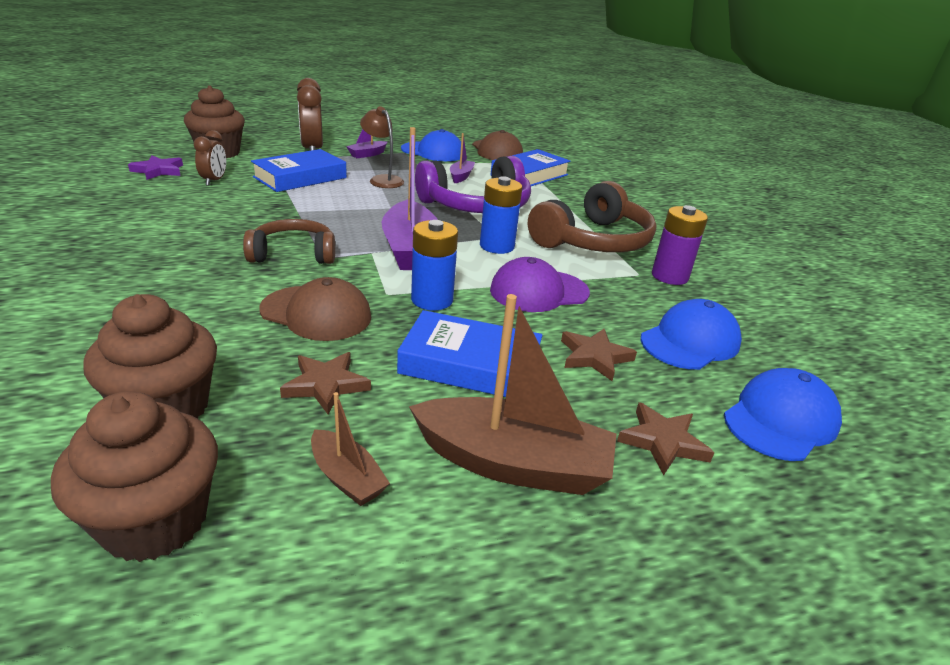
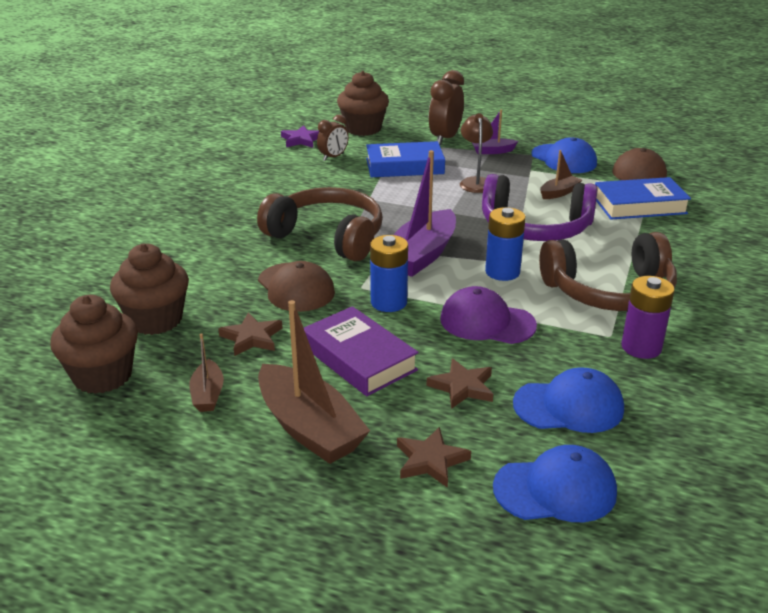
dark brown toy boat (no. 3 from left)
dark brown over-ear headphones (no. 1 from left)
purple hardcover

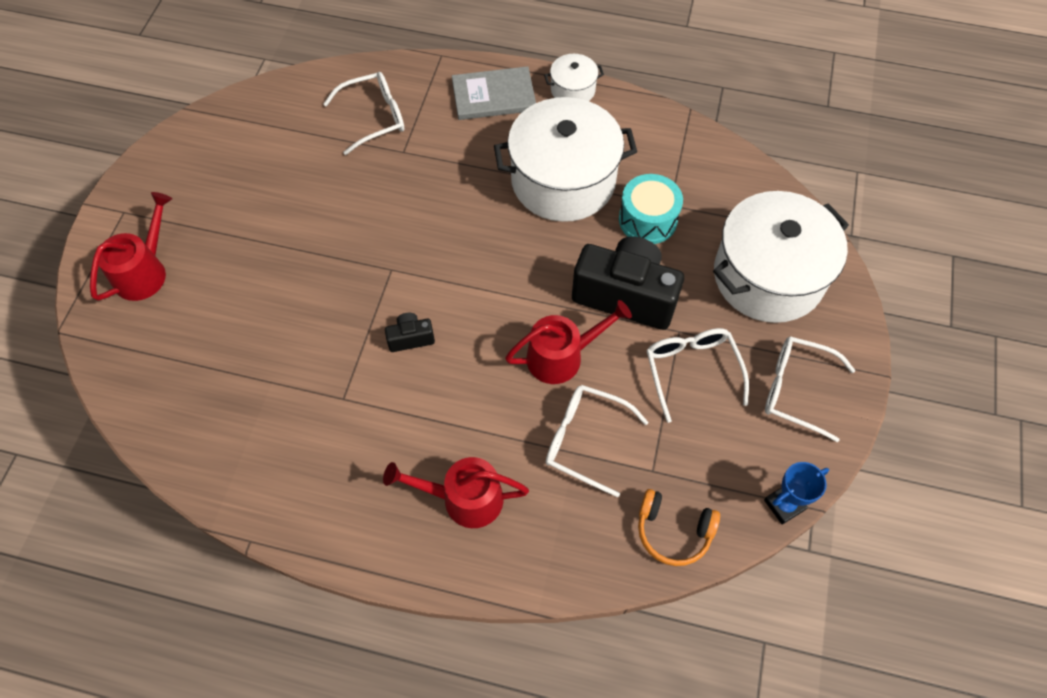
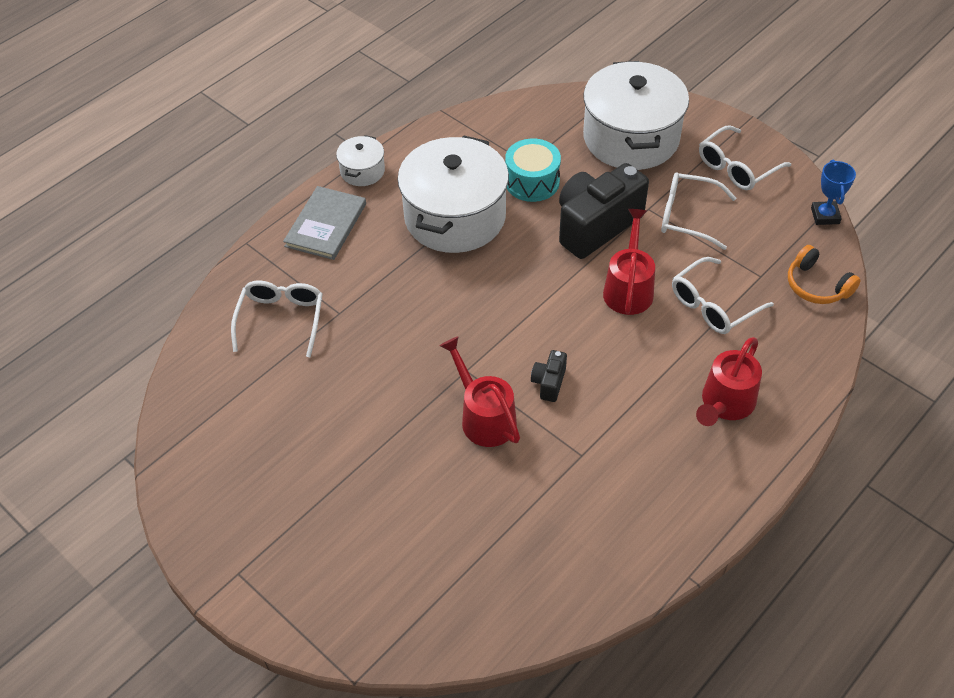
red watering pot (no. 1 from left)
bright orange over-ear headphones

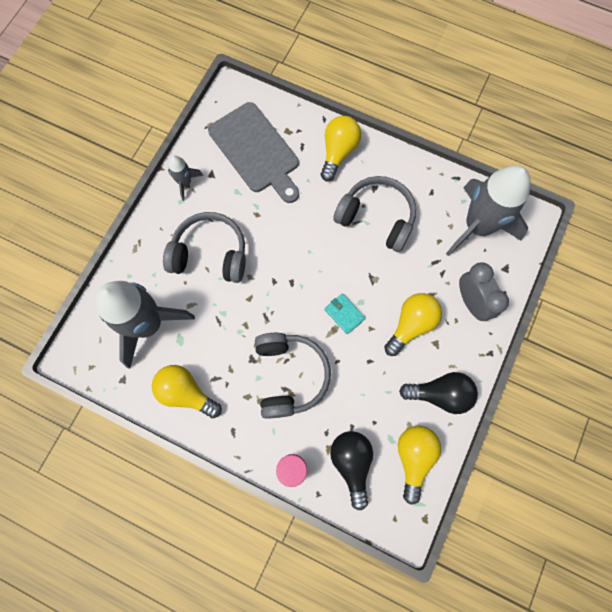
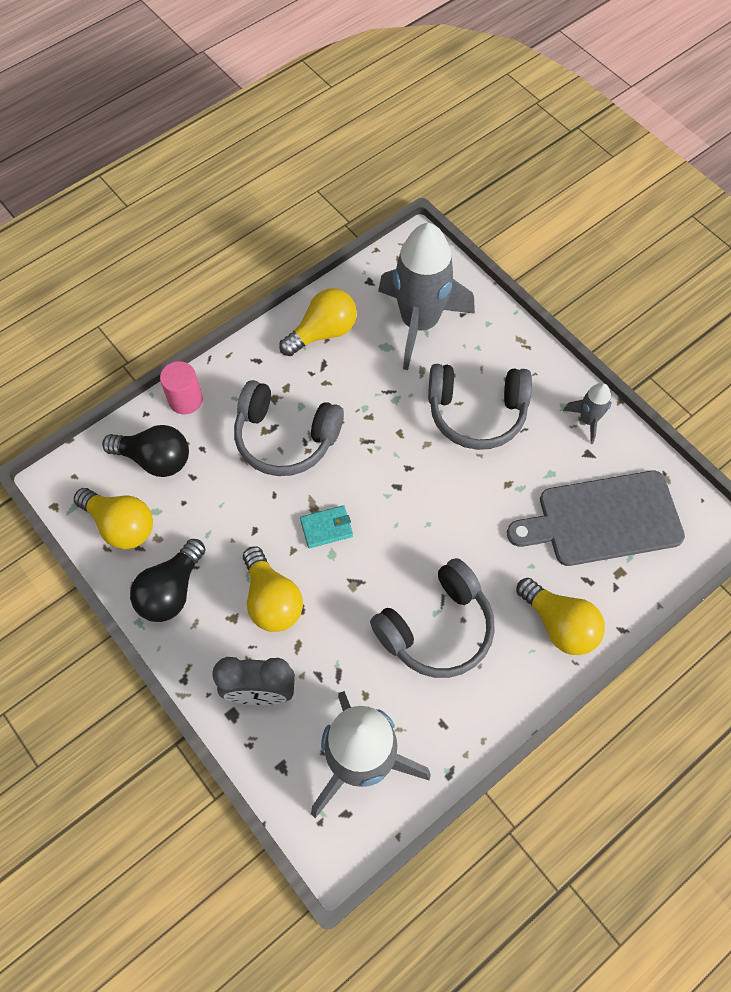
grey over-ear headphones (no. 3 from left)

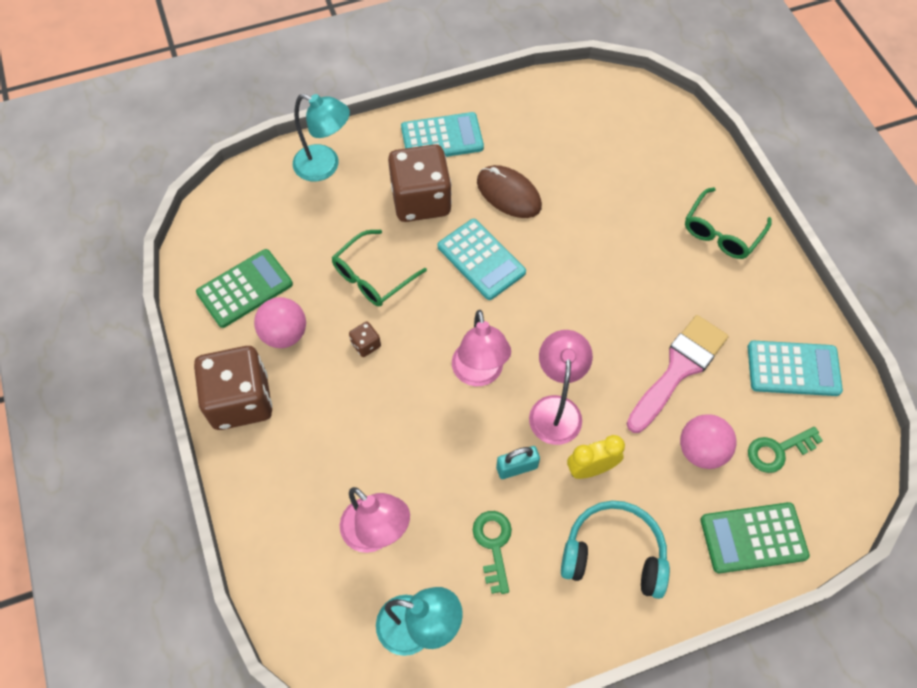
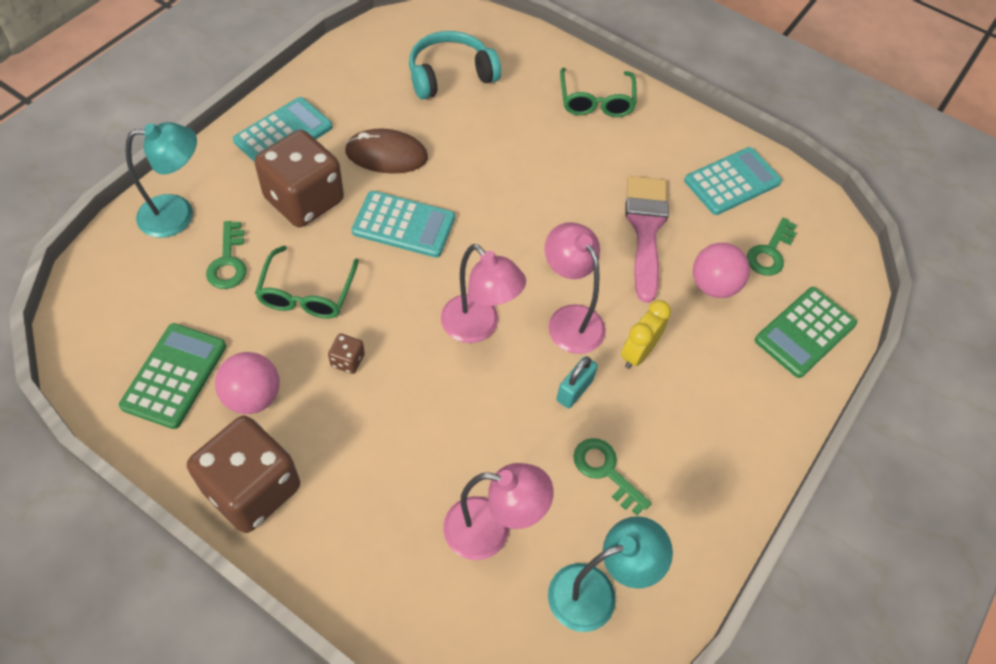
teal over-ear headphones
green key (no. 1 from left)

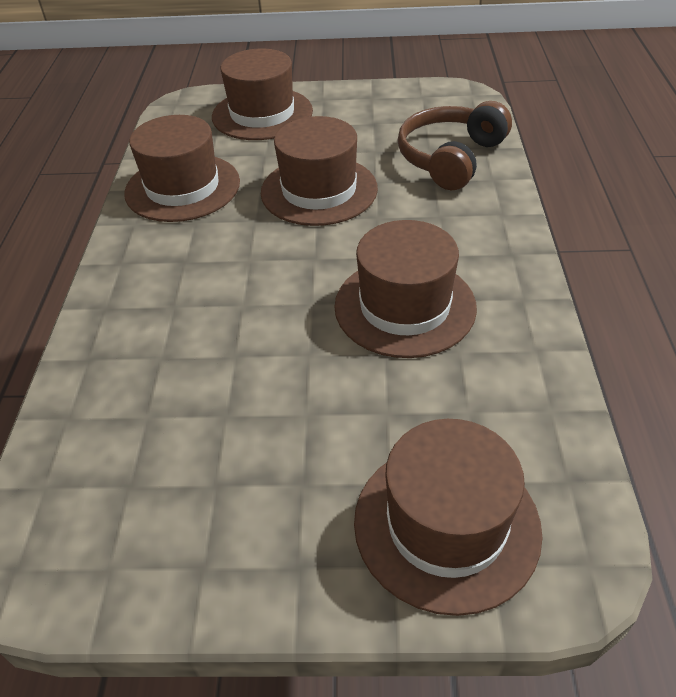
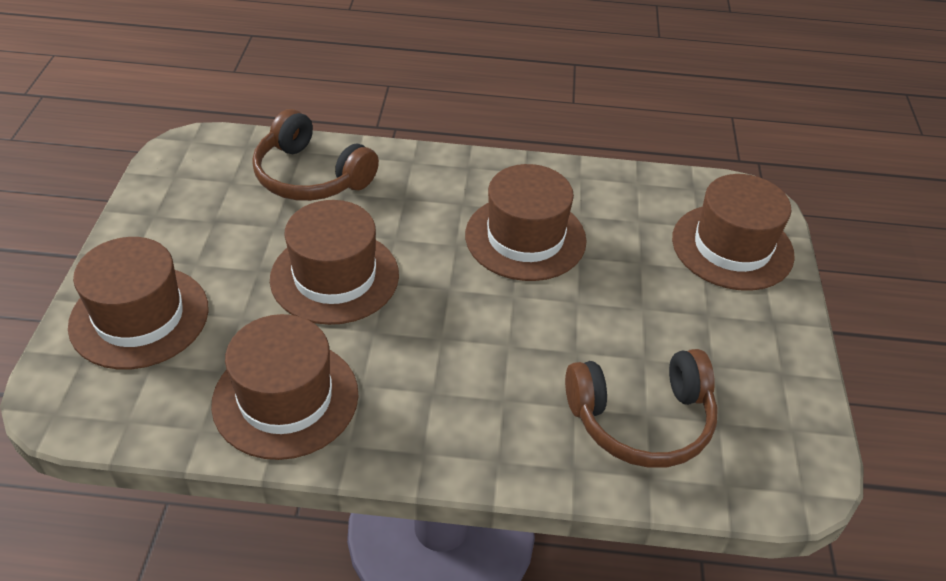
dark brown over-ear headphones (no. 2 from left)

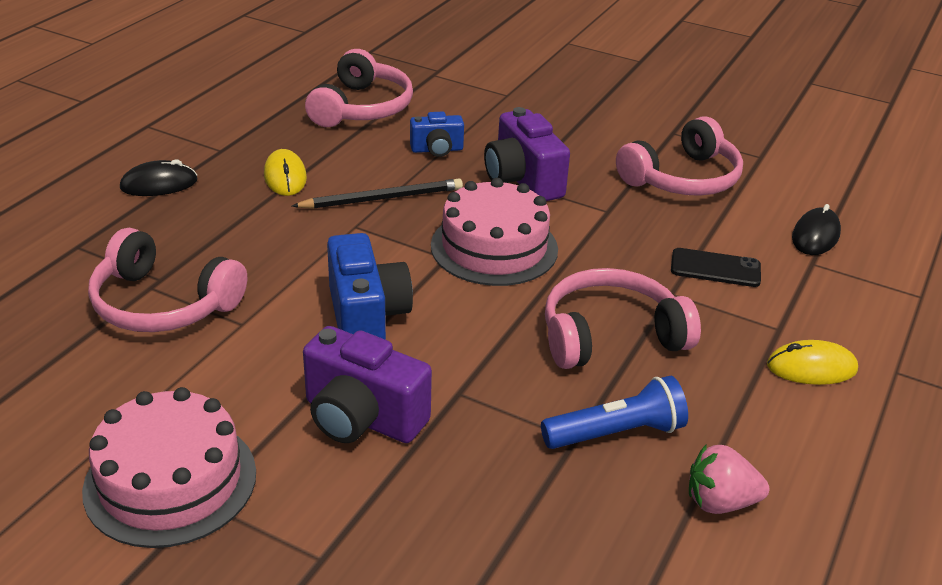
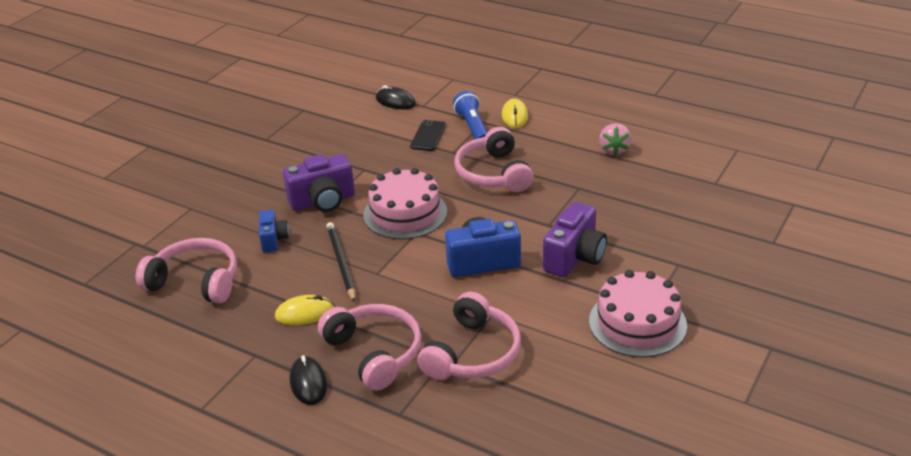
rose-pink over-ear headphones (no. 2 from left)
blue torch

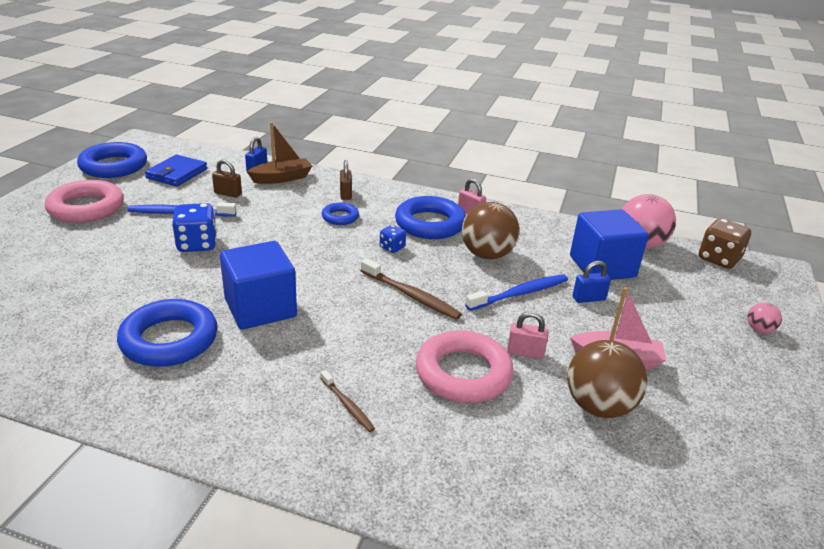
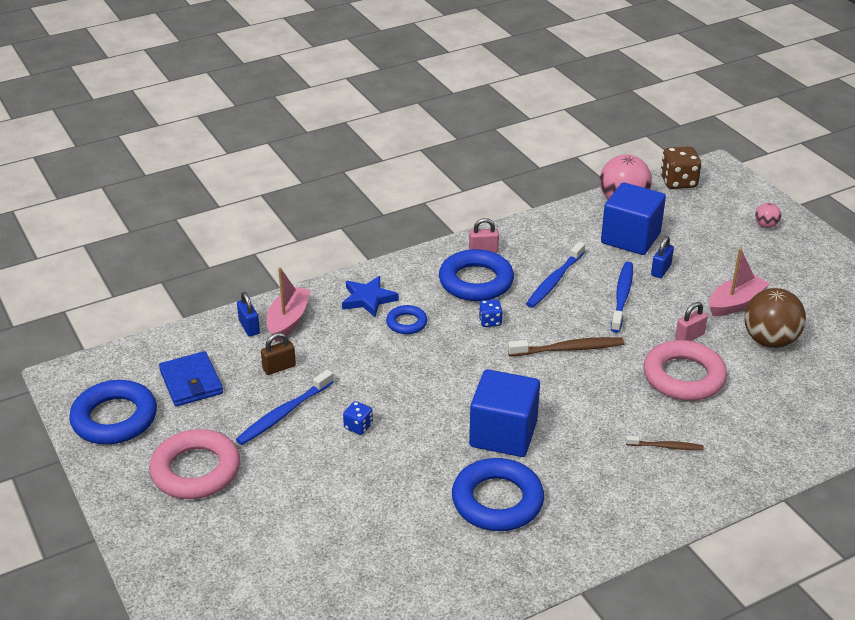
rose-pink toy boat (no. 1 from left)
blue star shape
blue dental brush (no. 2 from left)
blue die (no. 1 from left)

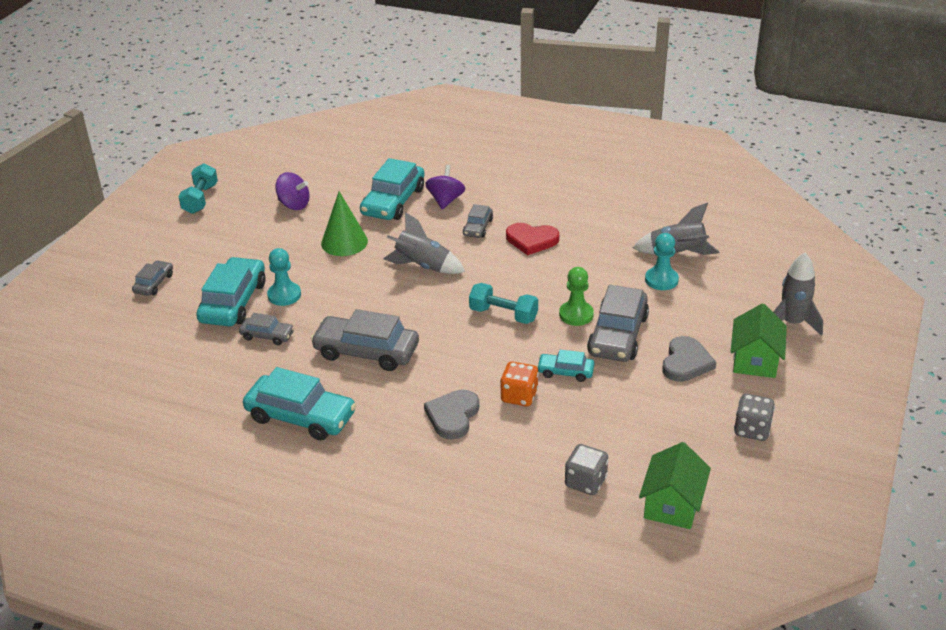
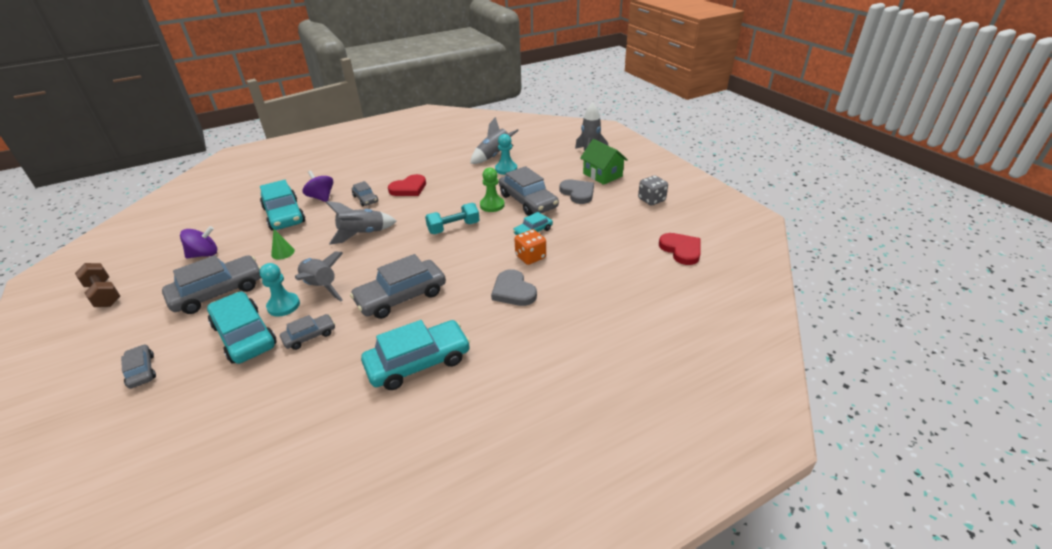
dark brown dumbbell
green cone shape
red love heart (no. 2 from left)
grey die (no. 1 from left in the first image)
grey spaceship (no. 1 from left)
grey car (no. 2 from left)

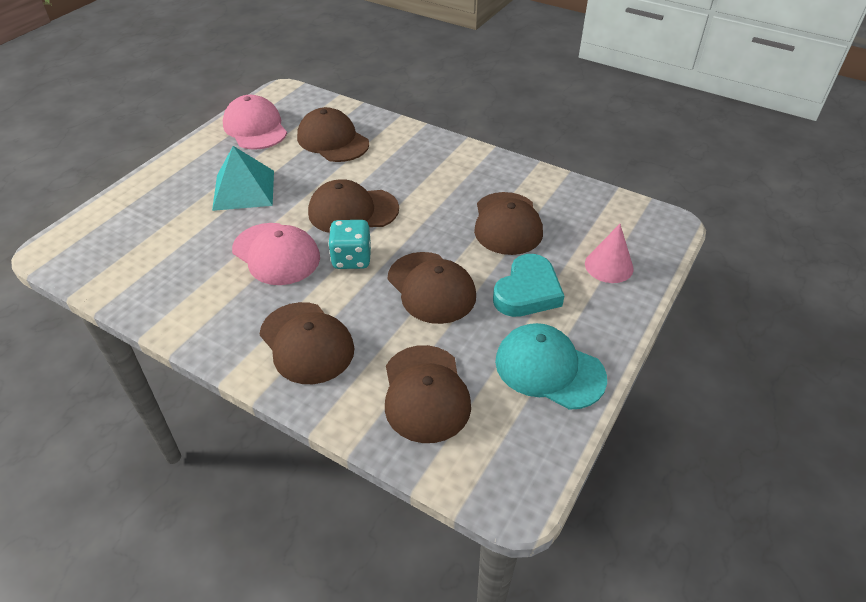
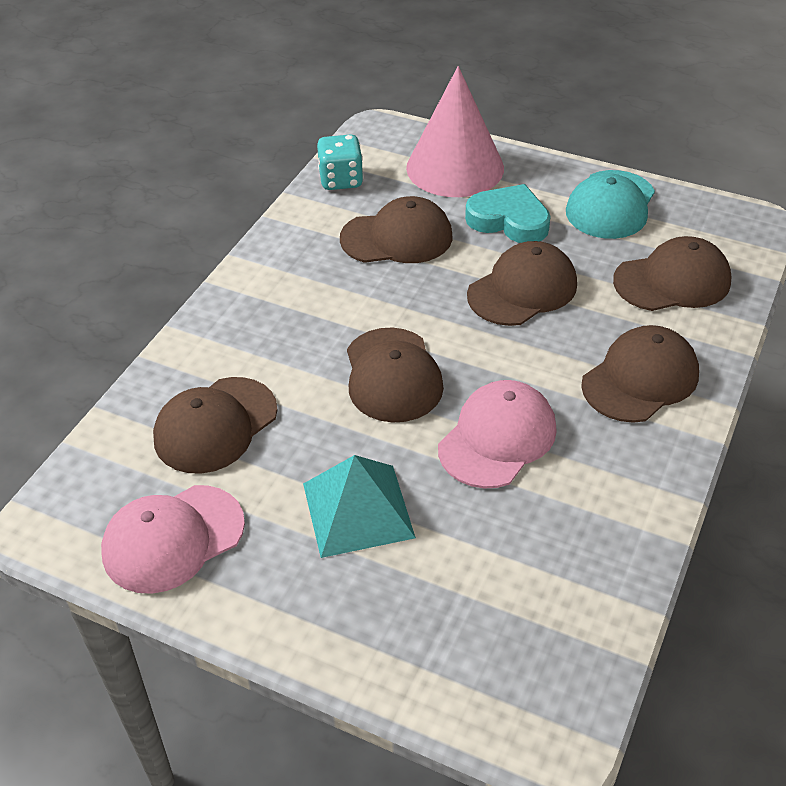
teal die
rose-pink cone shape

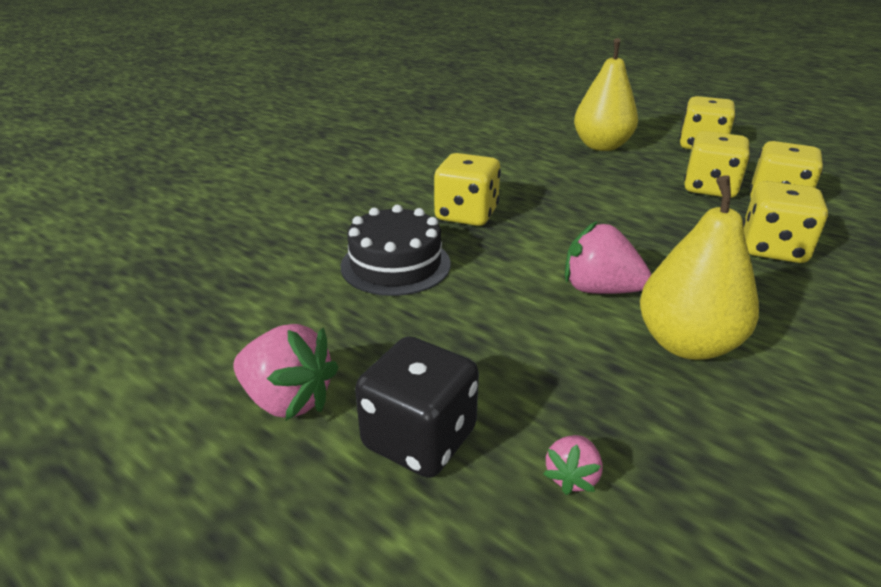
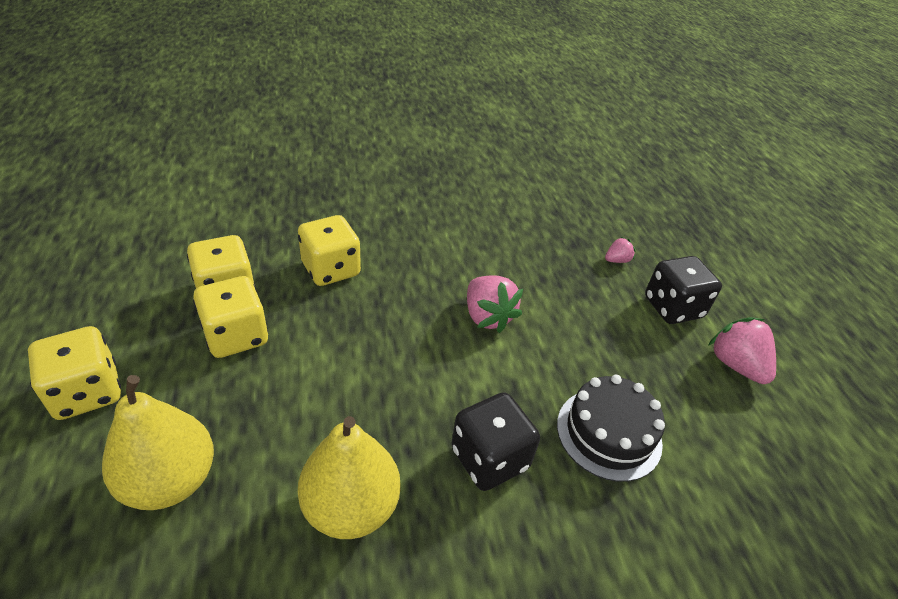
black die (no. 1 from left)
bright yellow toy pear (no. 2 from left)

